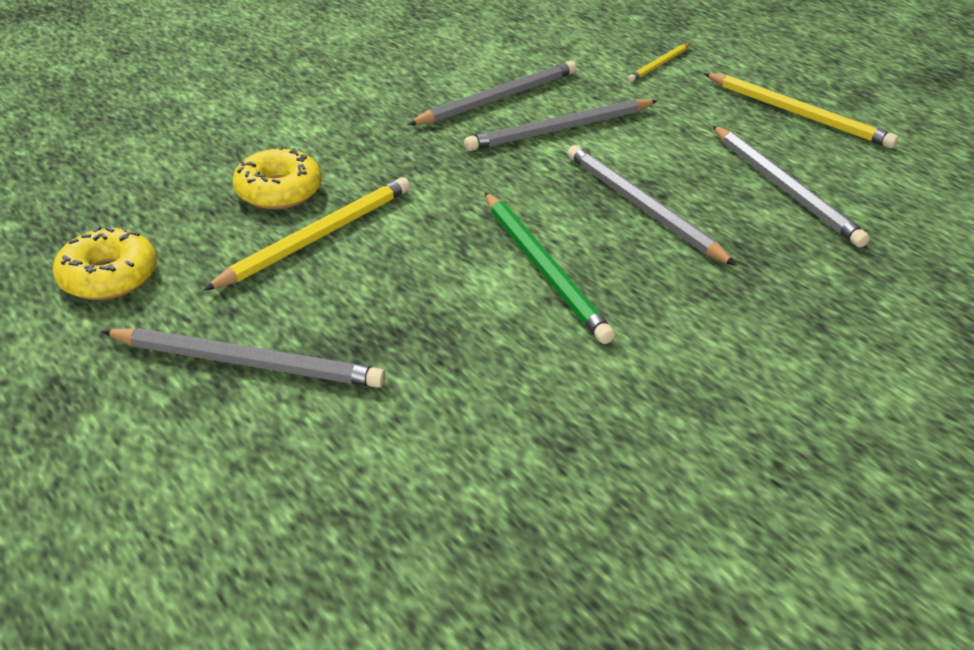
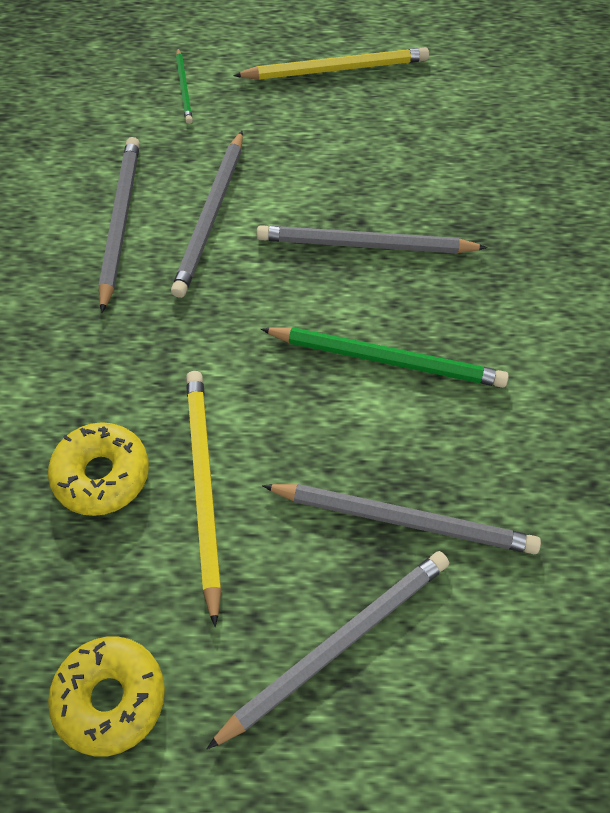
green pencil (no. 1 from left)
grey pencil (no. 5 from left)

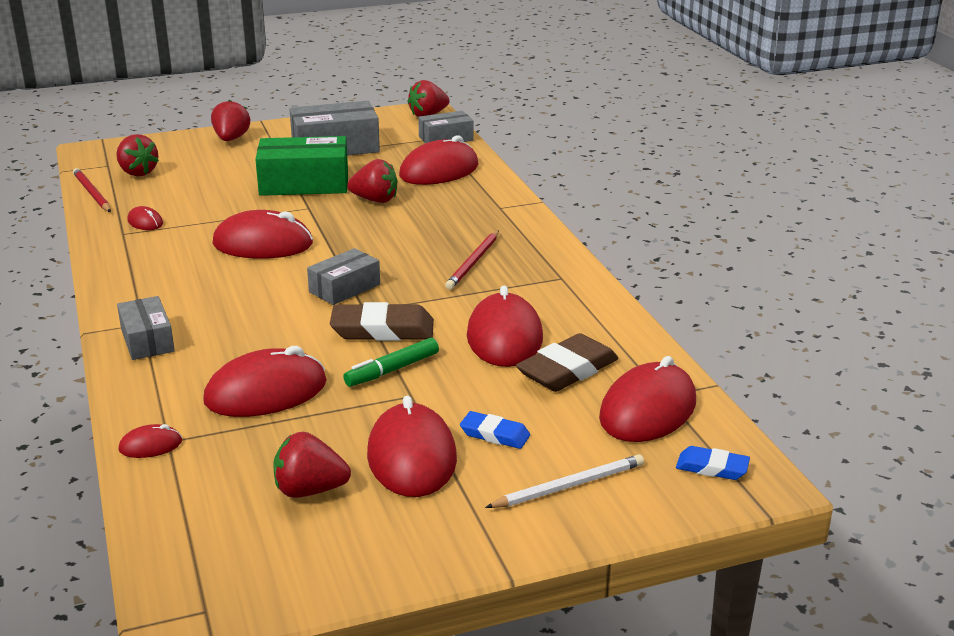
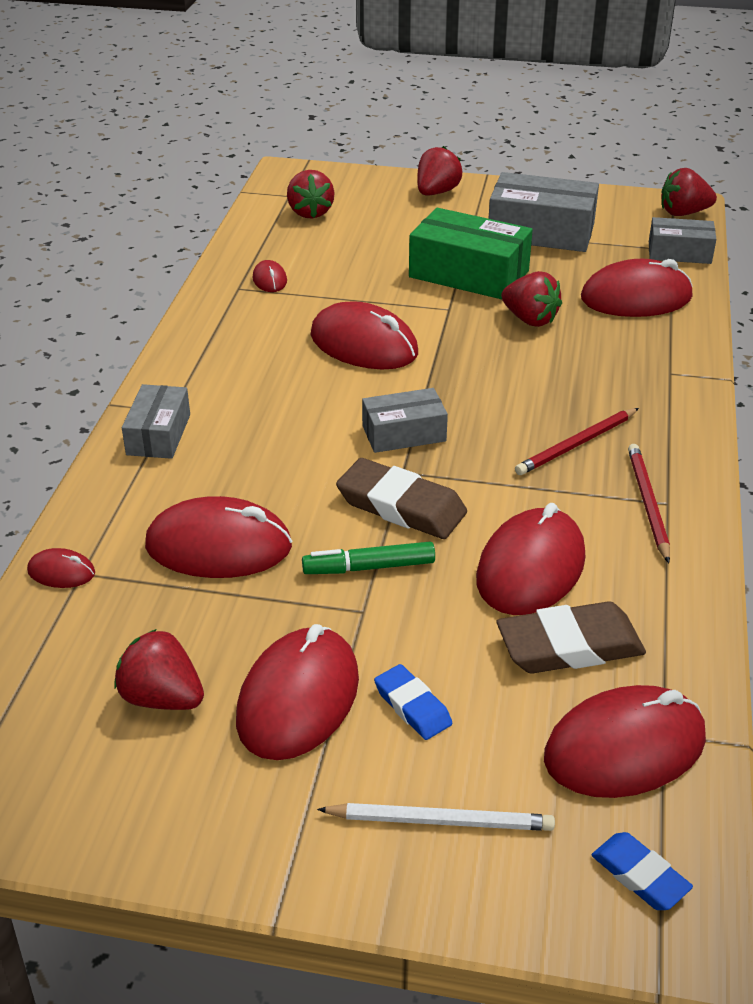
red pencil (no. 2 from left)

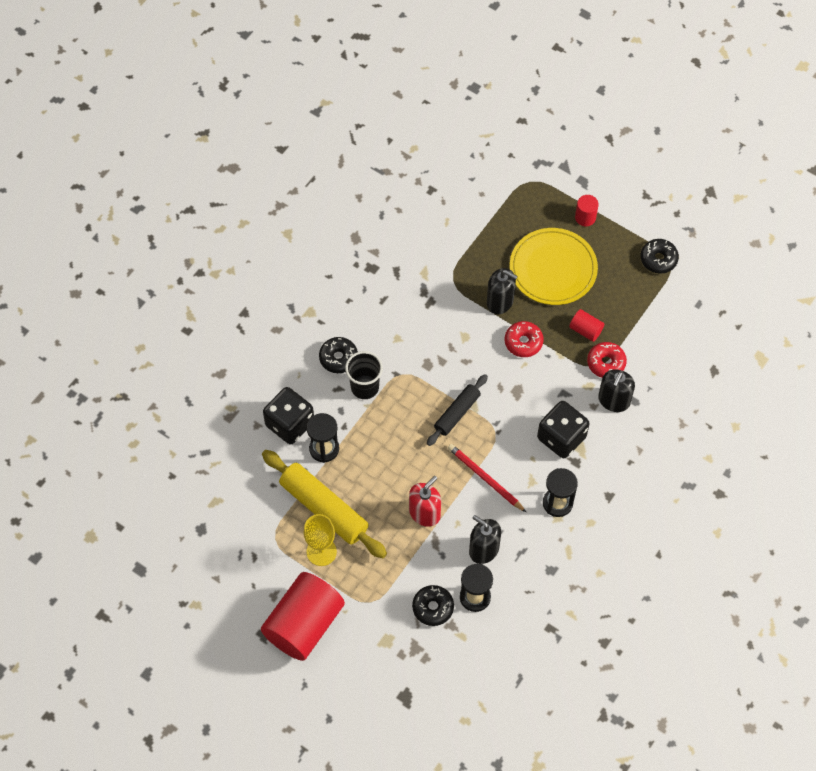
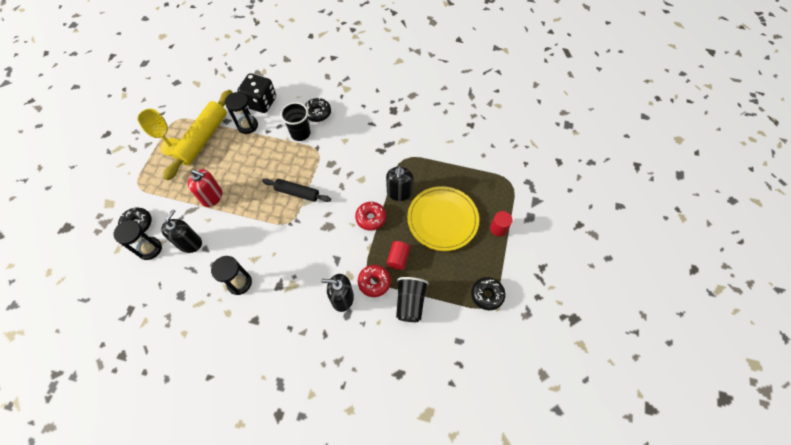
black die (no. 2 from left in the first image)
red pencil
red cylinder (no. 1 from left in the first image)
black cup (no. 2 from left)

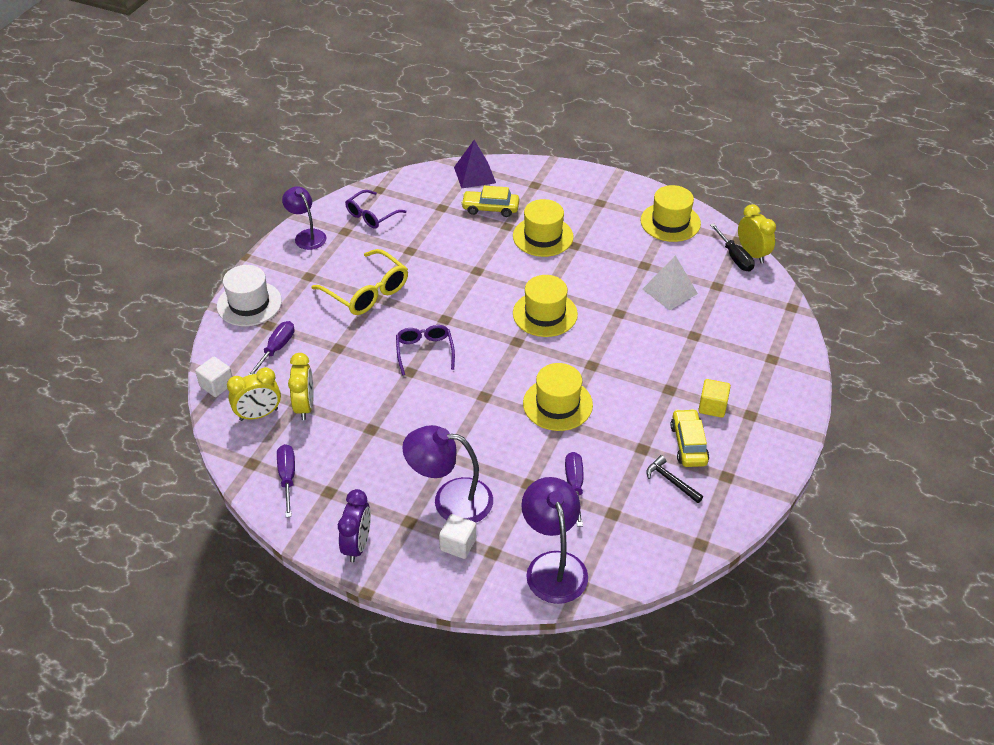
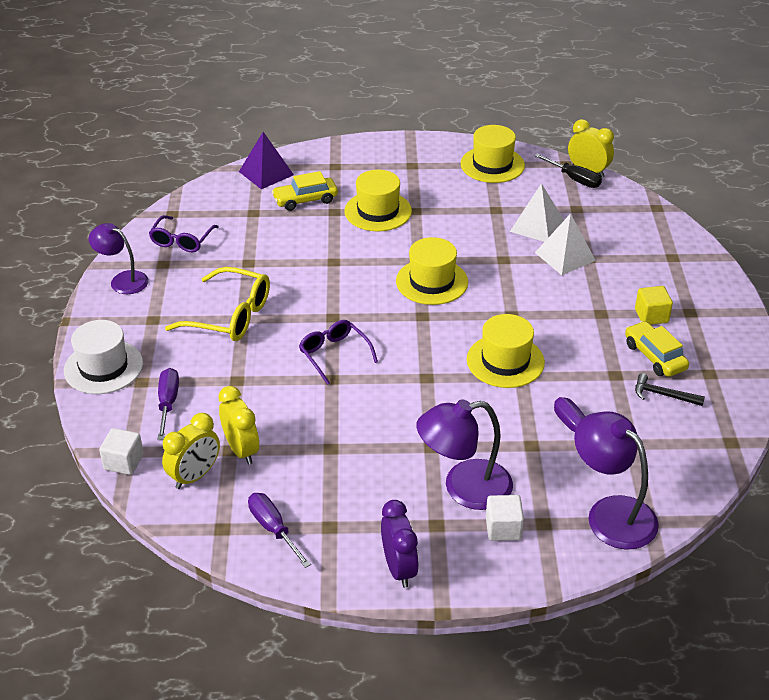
white pyramid (no. 2 from left)

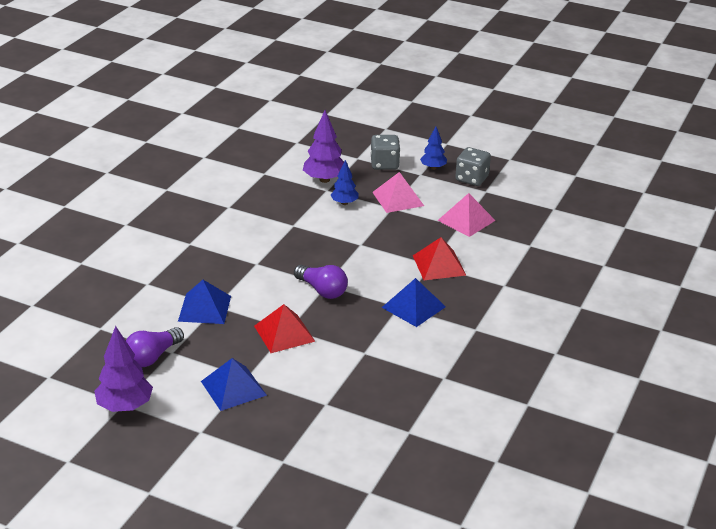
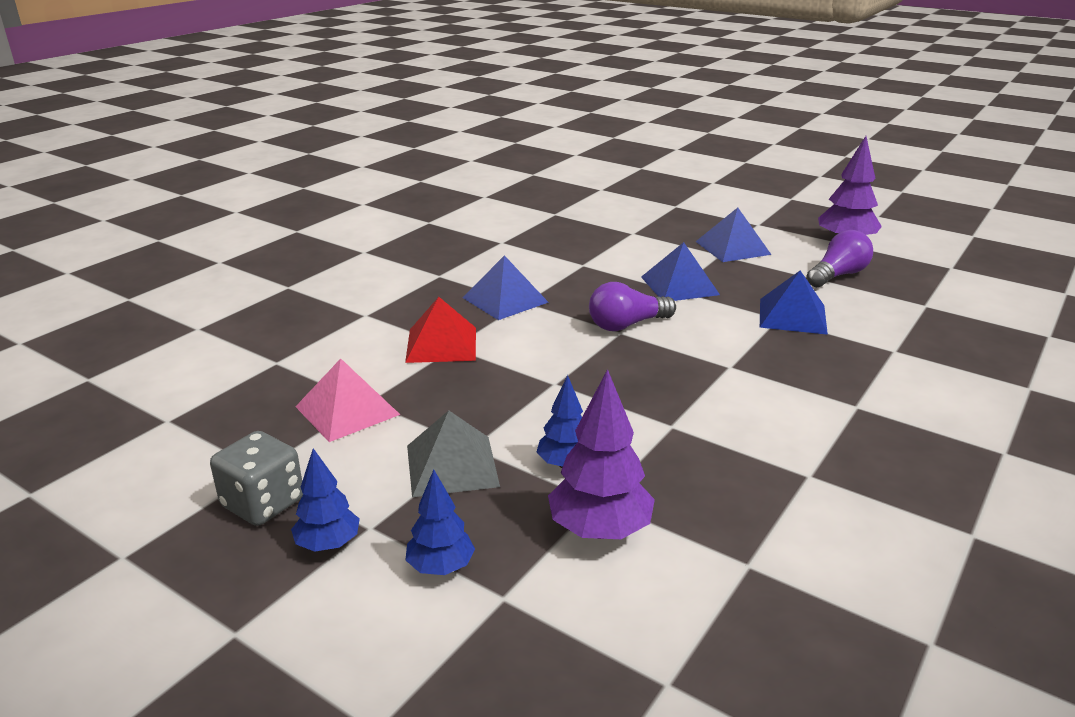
blue fir tree (no. 2 from left)
grey pyramid
purple lightbulb (no. 1 from left)
blue pyramid (no. 2 from left)

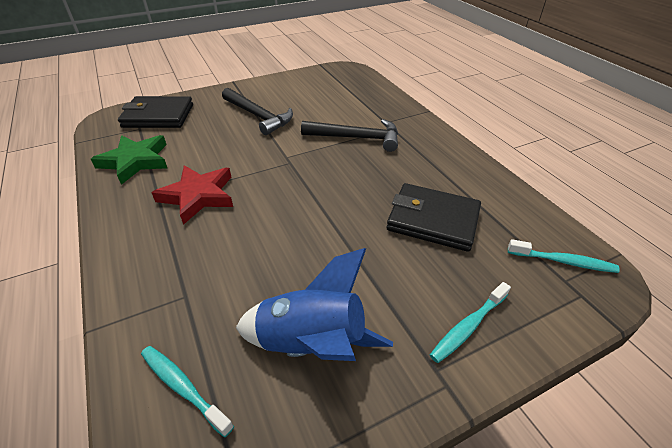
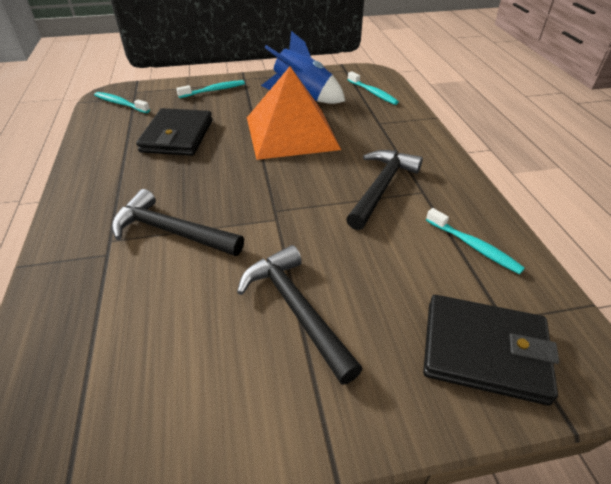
teal dental brush (no. 4 from left)
black carpenter's hammer (no. 3 from left)
black wallet (no. 1 from left)
bright orange pyramid

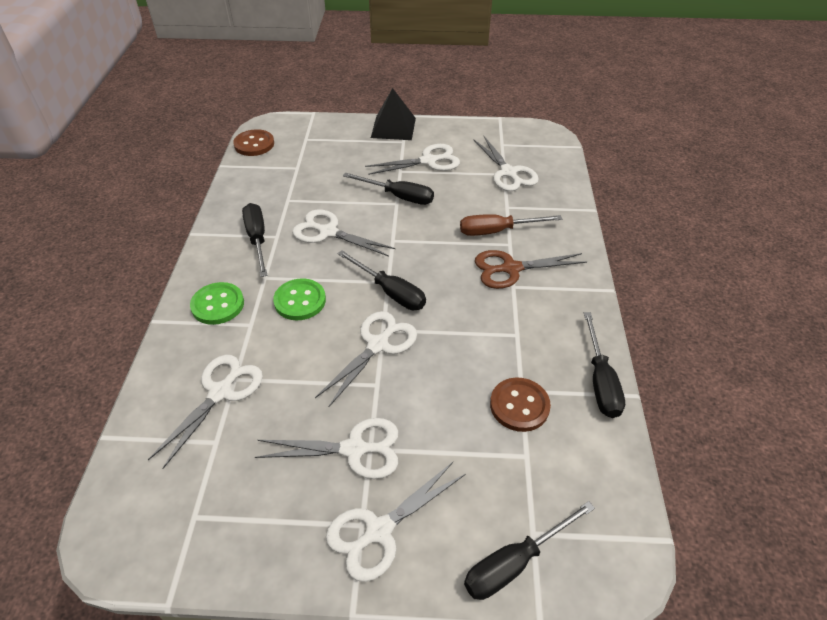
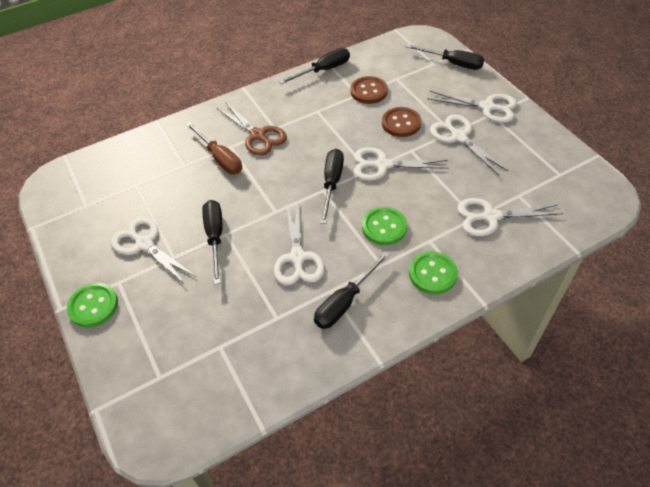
green sewing button (no. 1 from left)
dark brown sewing button (no. 2 from left)
white shears (no. 7 from left in the first image)

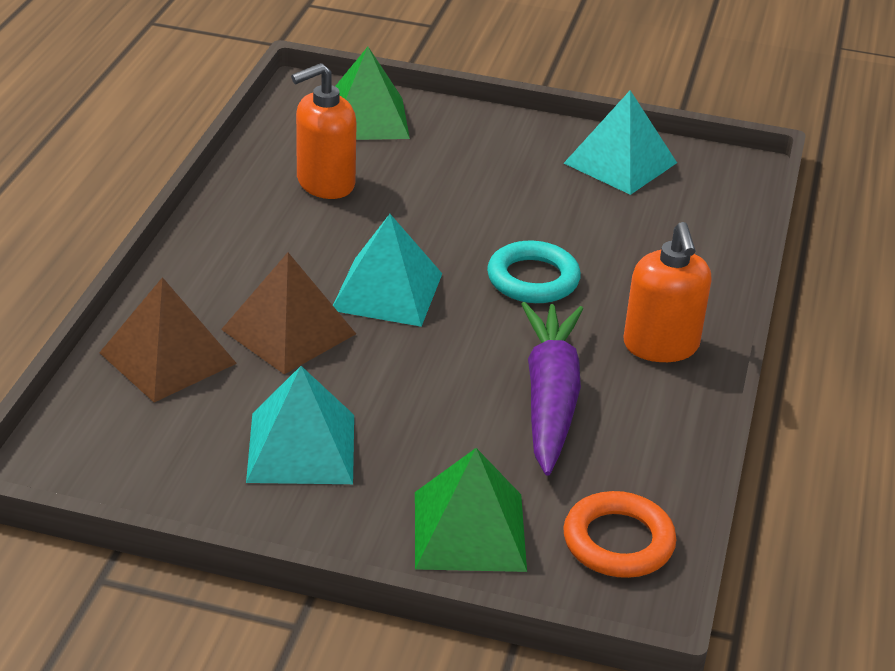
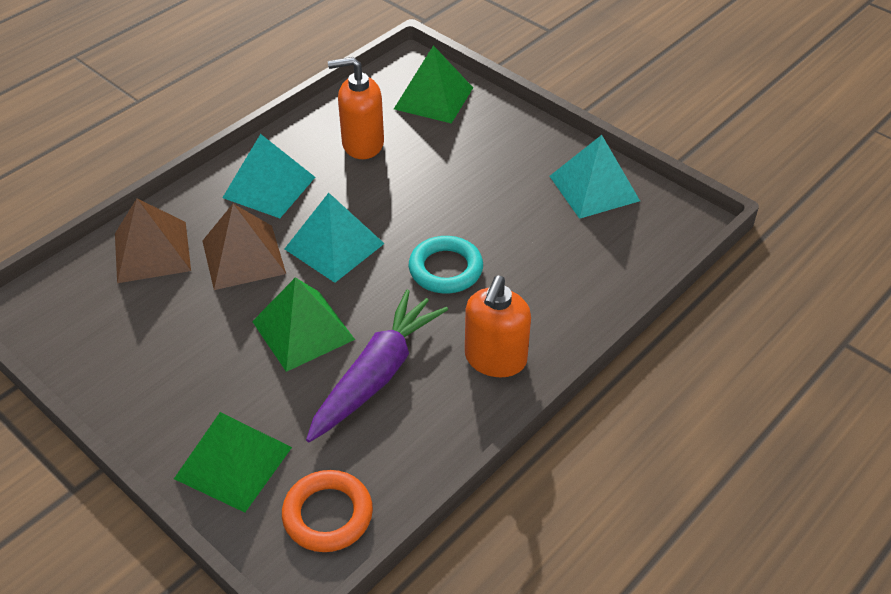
teal pyramid (no. 1 from left)
green pyramid (no. 2 from left)

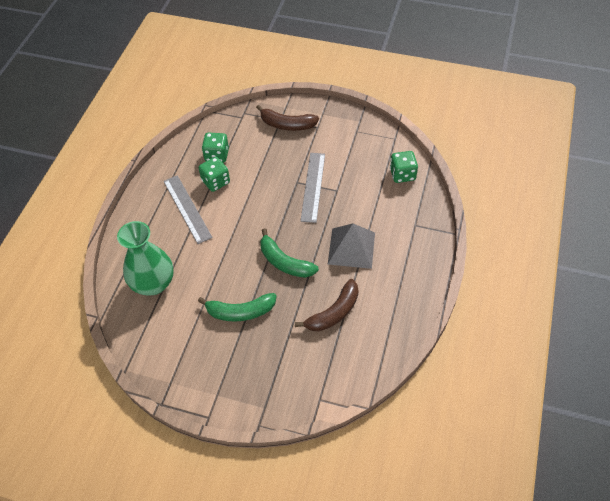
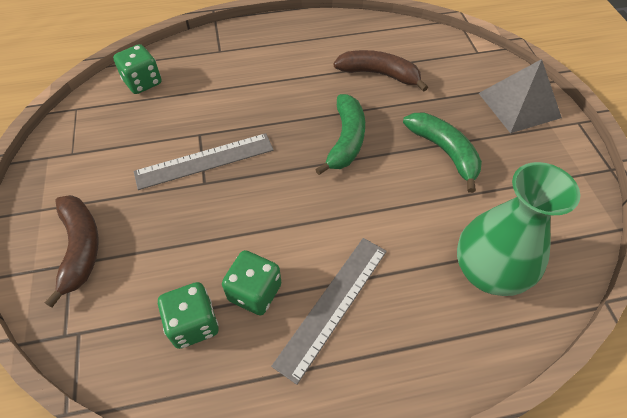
grey pyramid

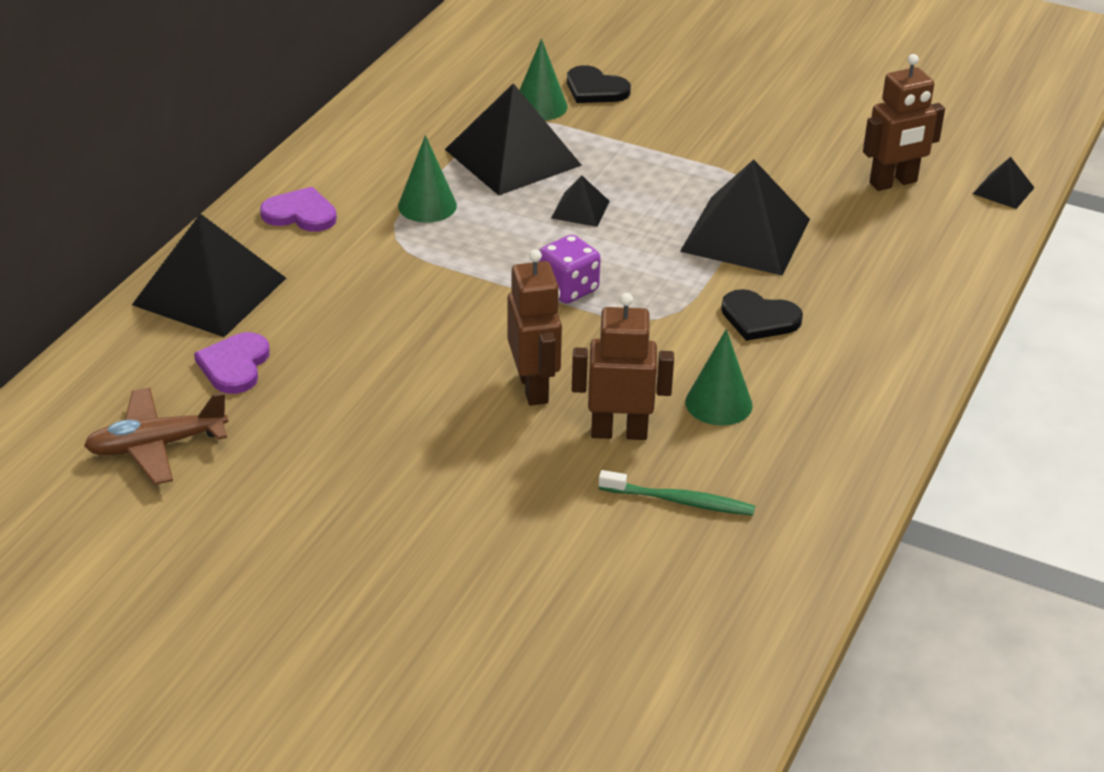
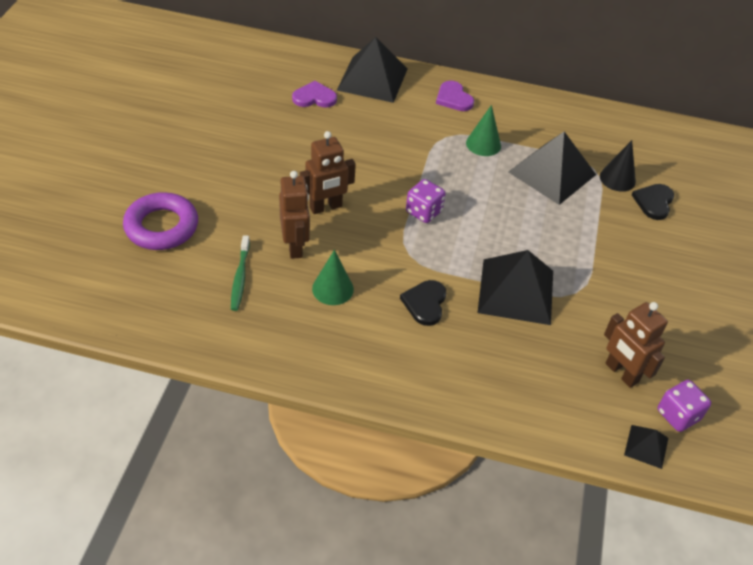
black cone shape
black pyramid (no. 3 from left in the first image)
purple love heart (no. 2 from left)
dark brown aeroplane
purple hoop
purple die (no. 2 from left)

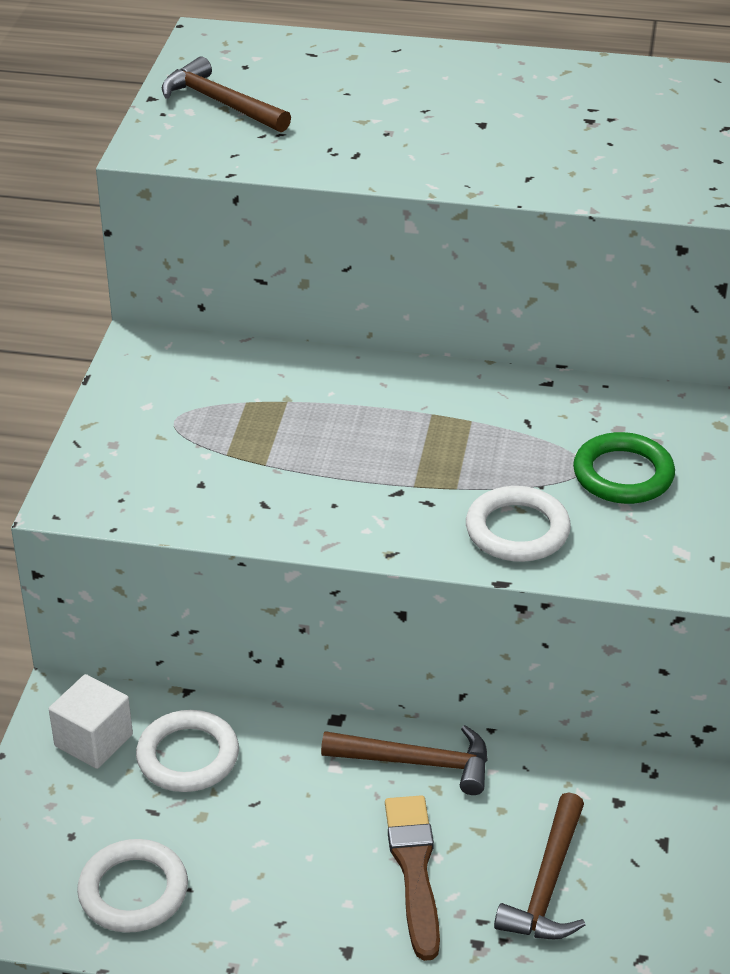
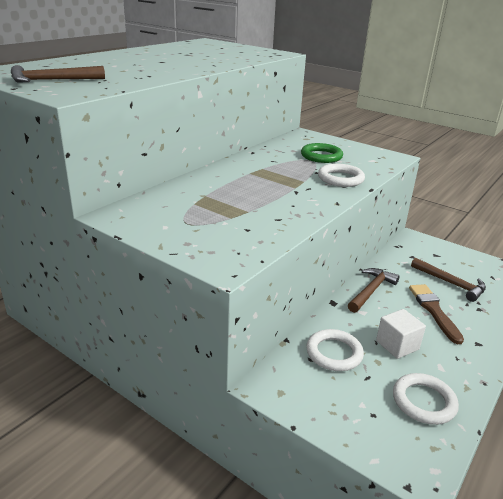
white solid cube
dark brown brush

